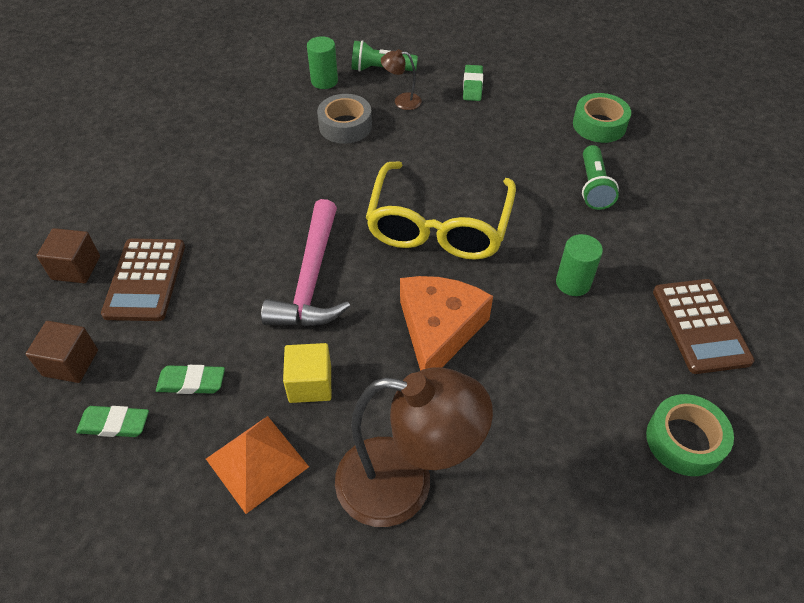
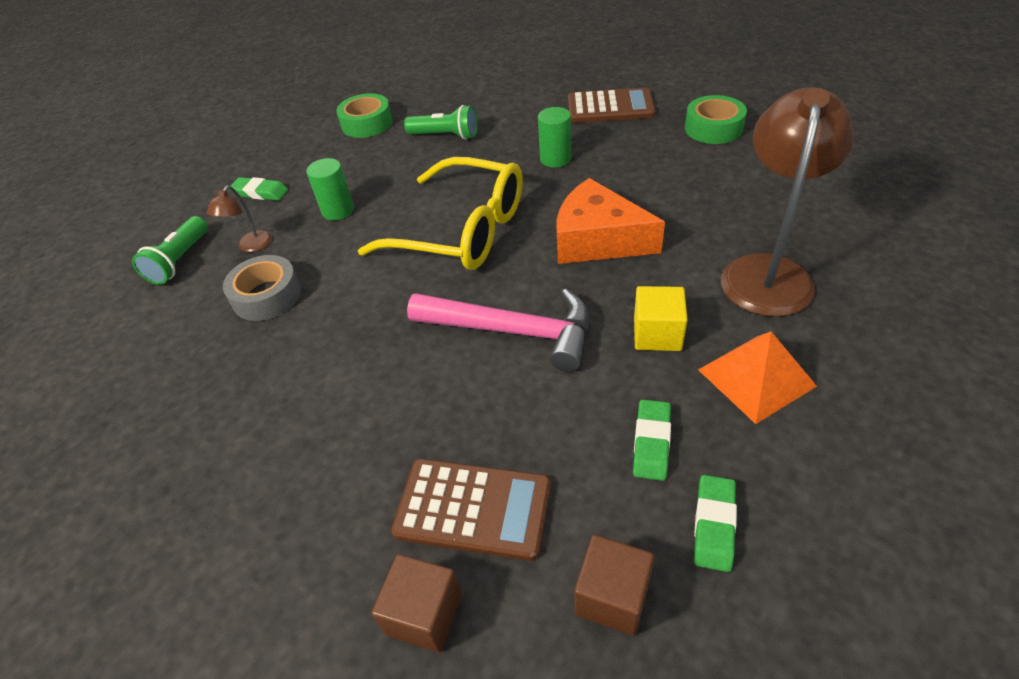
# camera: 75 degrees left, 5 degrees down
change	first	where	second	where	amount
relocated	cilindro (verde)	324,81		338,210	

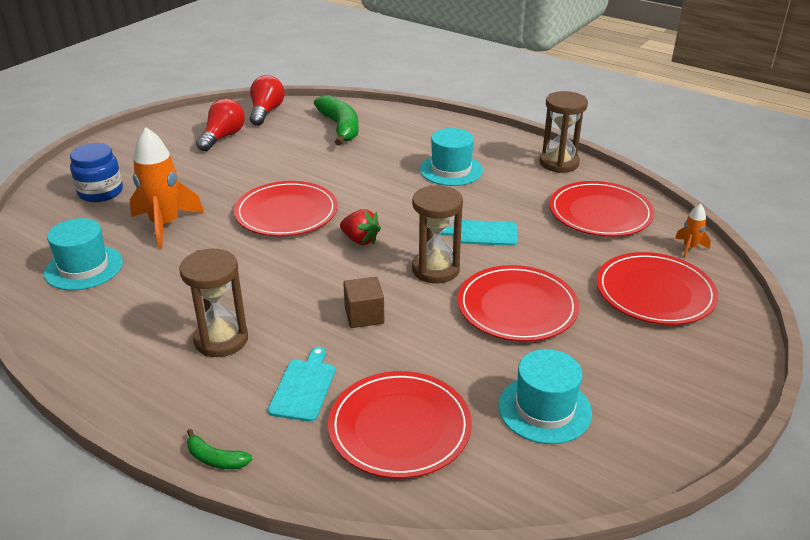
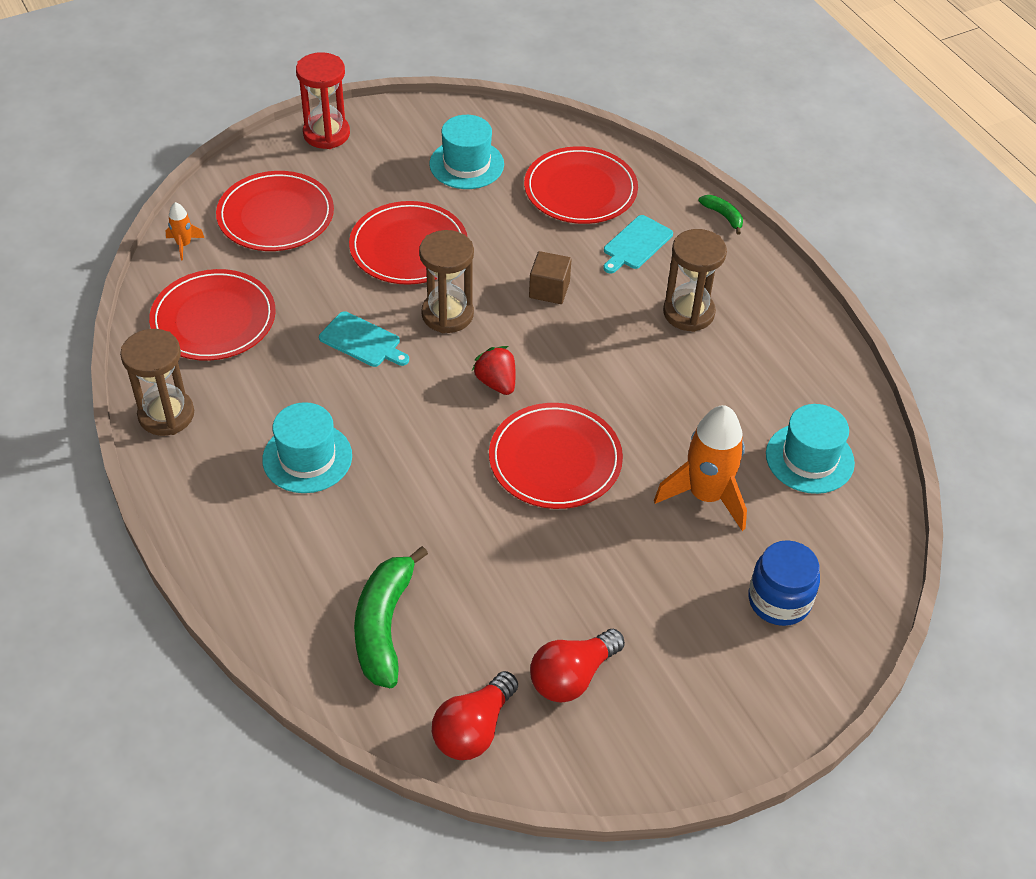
# camera: 155 degrees left, 15 degrees up
change	first	where	second	where	amount
appeared			reloj de arena (rojo)	326,134	

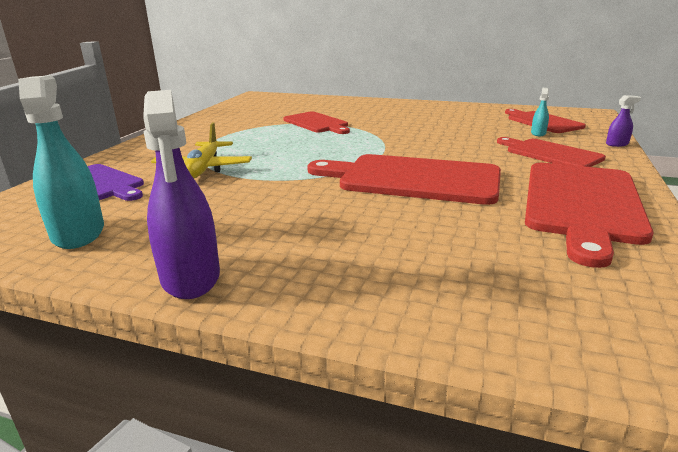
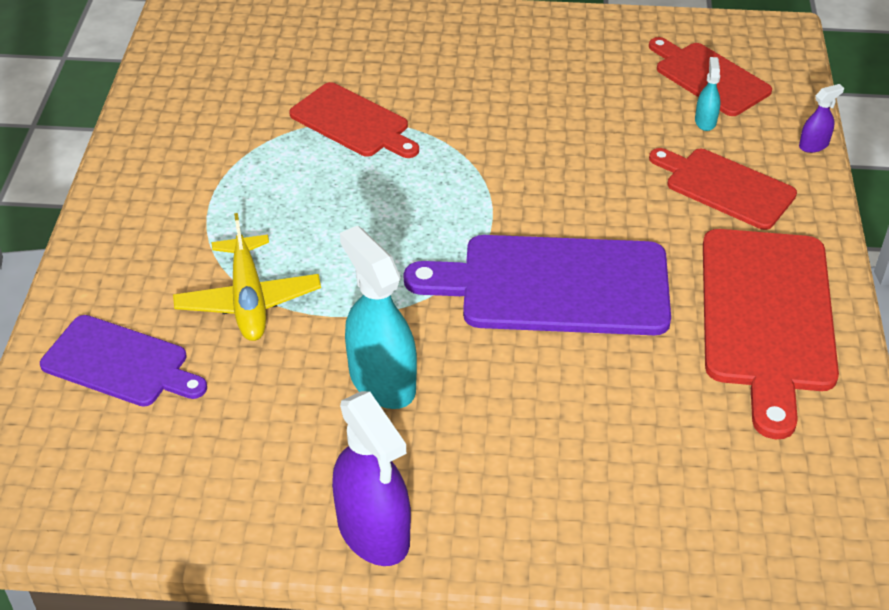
# camera: 15 degrees left, 20 degrees up
change	first	where	second	where	amount
relocated	pulverizador (turquesa)	78,233		382,381	
colour	tabla de cortar (rojo)	412,179	tabla de cortar (morado)	554,286	

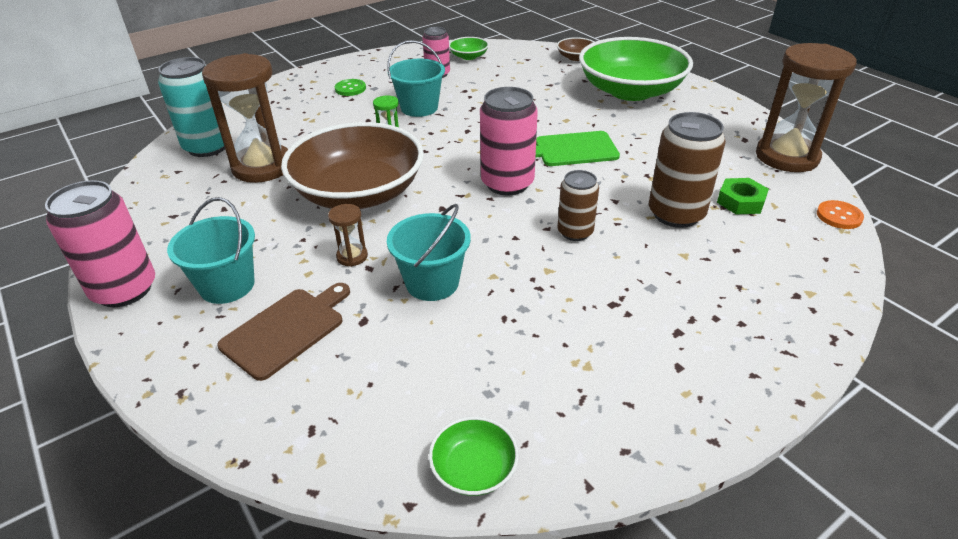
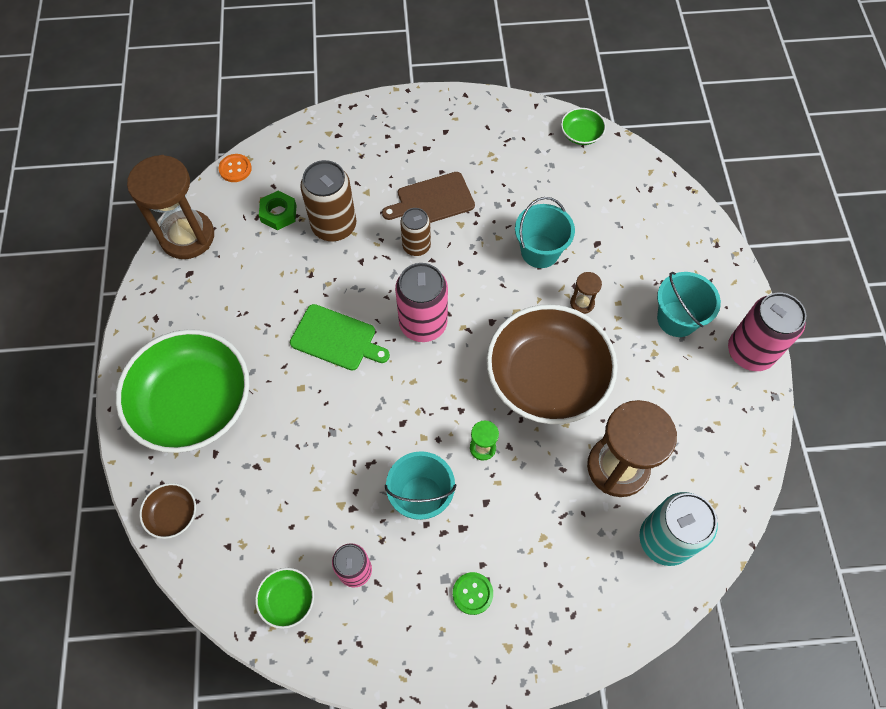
# camera: 150 degrees left, 25 degrees up
change	first	where	second	where	amount
relocated	tabla de cortar (marrón)	286,330		432,200	

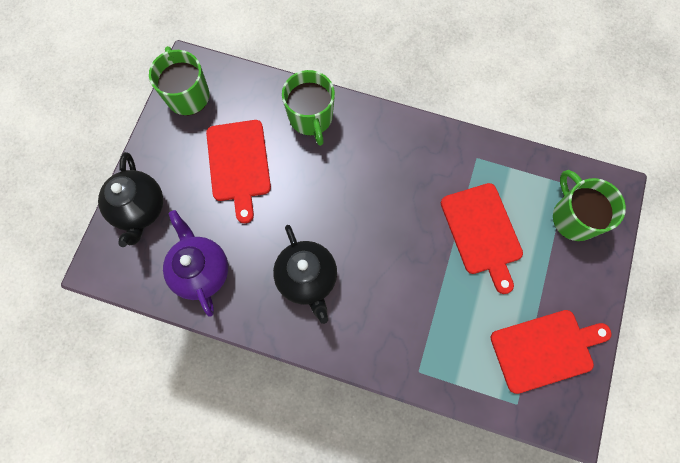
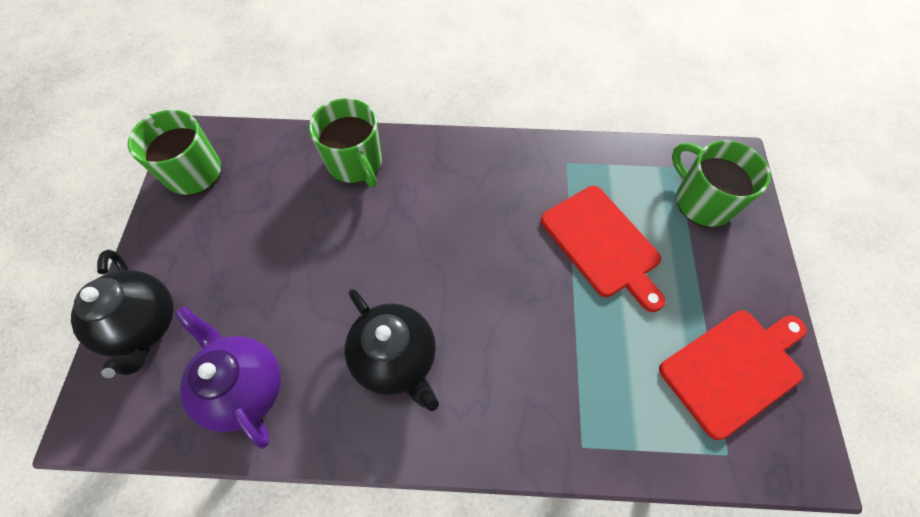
# camera: 15 degrees left, 10 degrees down
change	first	where	second	where	amount
missing	tabla de cortar (rojo)	239,164			

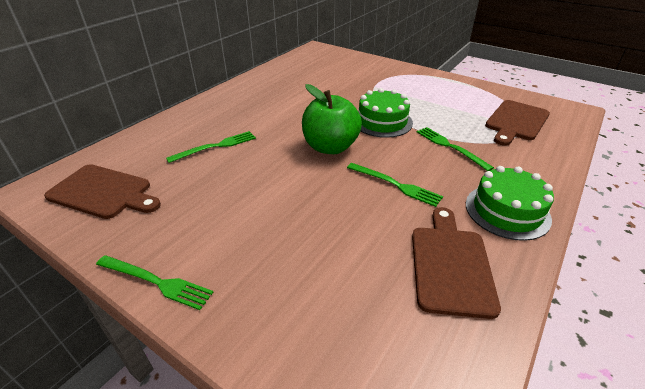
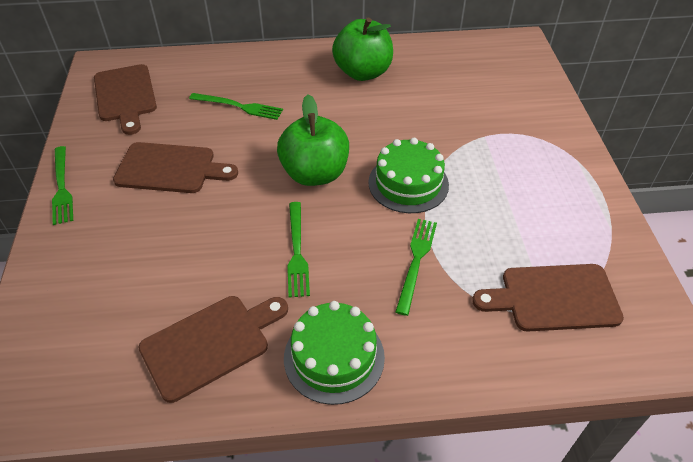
# camera: 50 degrees right, 10 degrees up
change	first	where	second	where	amount
appeared			tabla de cortar (marrón)	170,168	
appeared			manzana (verde)	363,72	

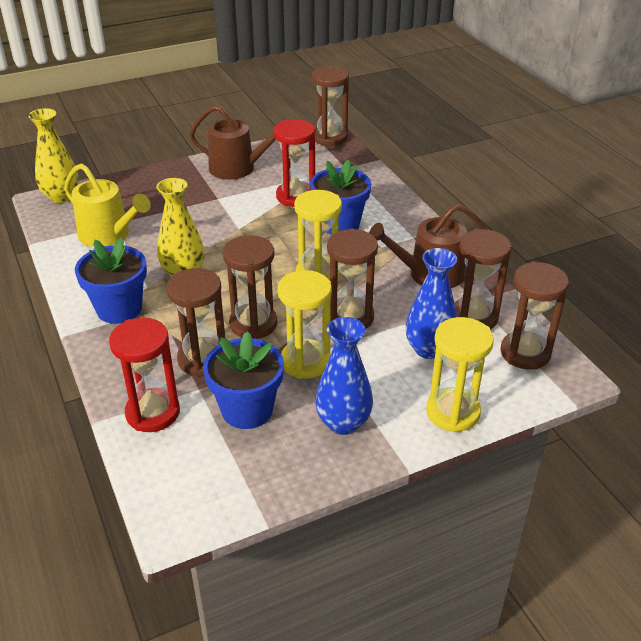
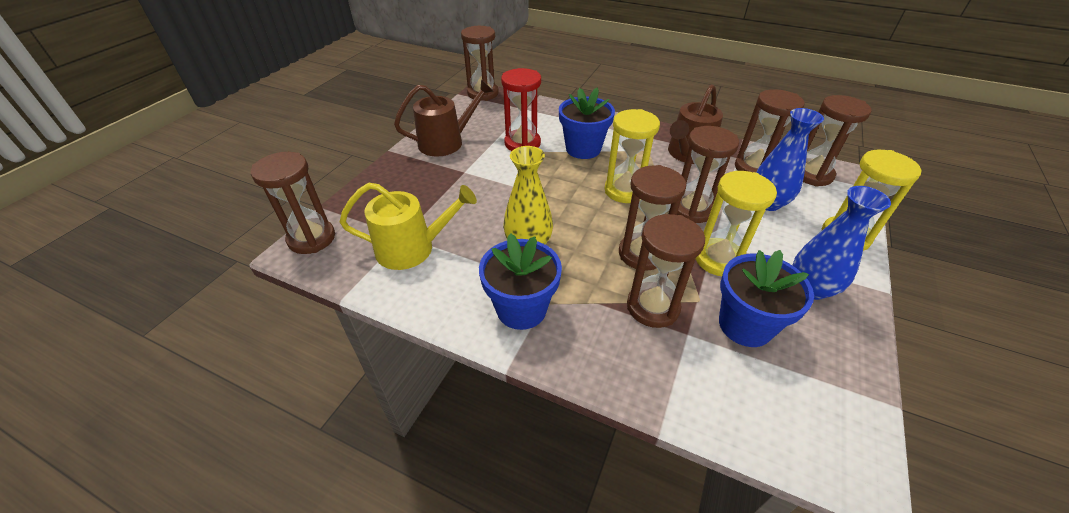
# camera: 40 degrees left, 5 degrees up
change	first	where	second	where	amount
missing	reloj de arena (rojo)	153,413			
exchanged	florero (amarillo)	61,197	reloj de arena (marrón)	312,238	

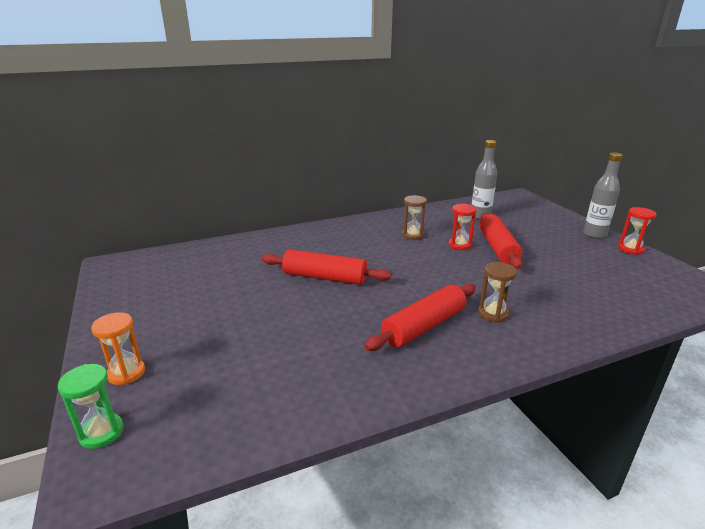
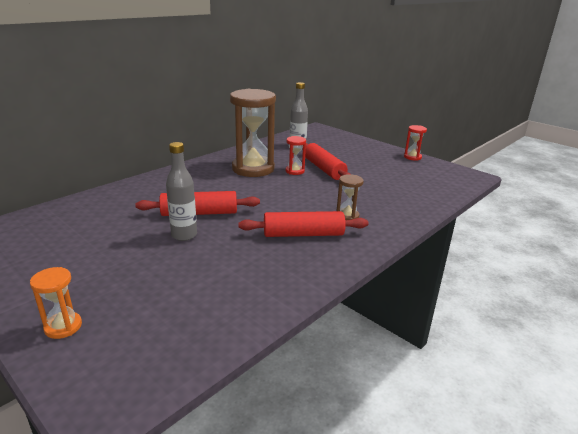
# camera: 25 degrees left, 0 degrees up
change	first	where	second	where	amount
missing	reloj de arena (verde)	101,432			
relocated	botella (gris)	594,234		184,235	
spun	rodillo (rojo)	424,326		303,234	60 degrees clockwise
size	reloj de arena (marrón)	413,235		253,169	x2.22

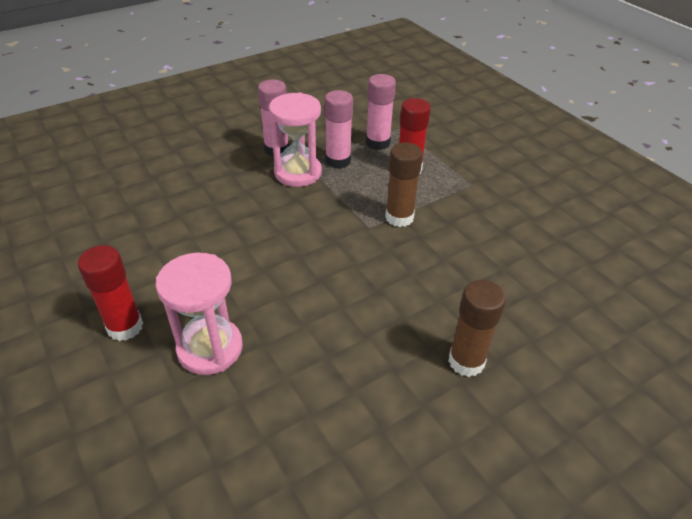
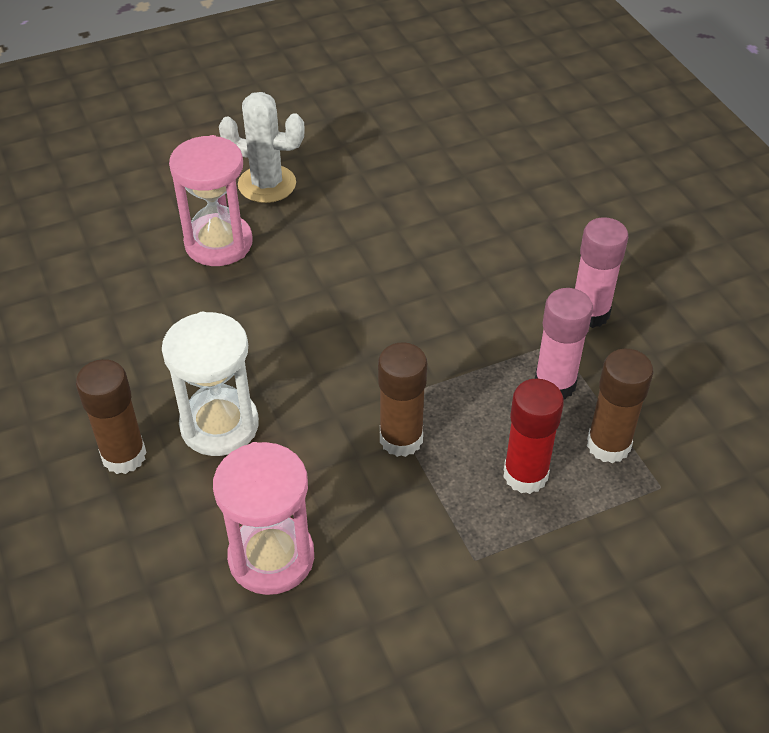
# camera: 100 degrees right, 5 degrees up
change	first	where	second	where	amount
appeared			reloj de arena (blanco)	219,425	
relocated	reloj de arena (rosa)	298,173		271,557	
exchanged	barra de pegamento (rojo)	125,327	cactus (blanco)	267,184	
colour	barra de pegamento (rosa)	378,143	barra de pegamento (marrón)	608,445	

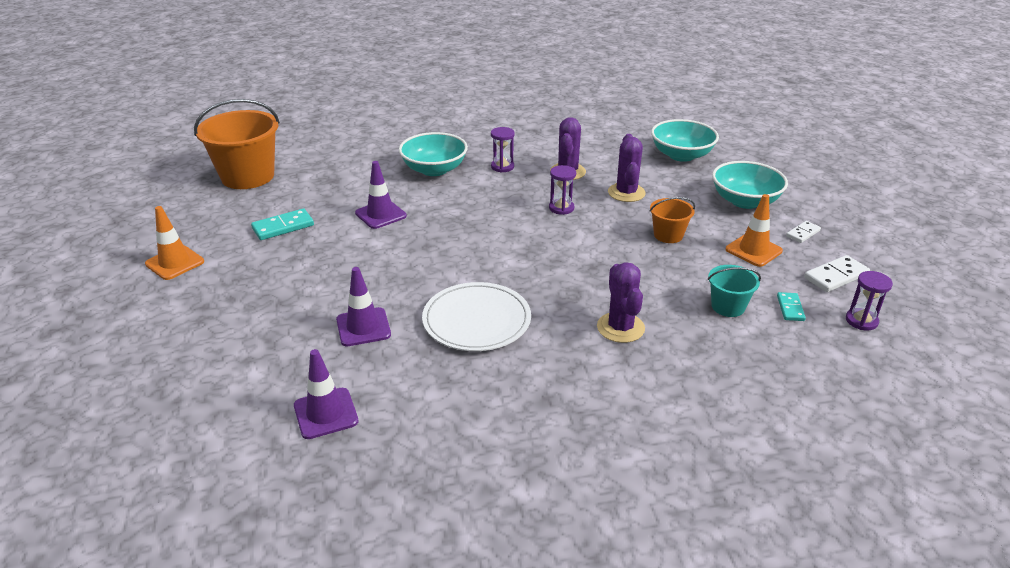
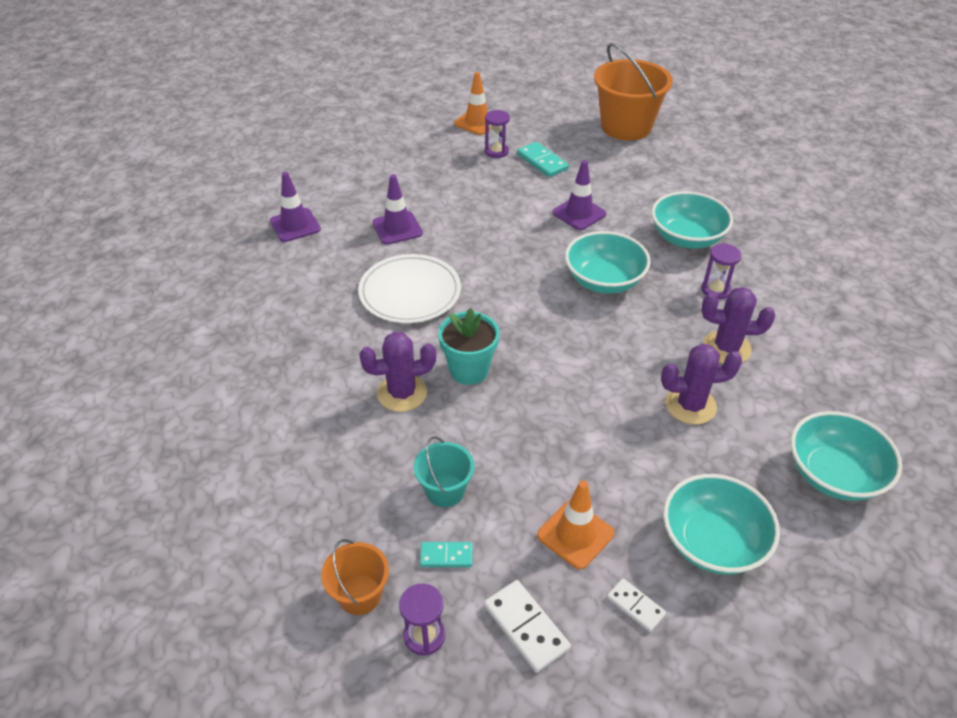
# camera: 85 degrees right, 10 degrees up
change	first	where	second	where	amount
appeared			maceta (turquesa)	469,370	
appeared			cuenco (turquesa)	604,280	
relocated	reloj de arena (morado)	561,208		496,151	
relocated	balde (naranja)	668,235		360,594	

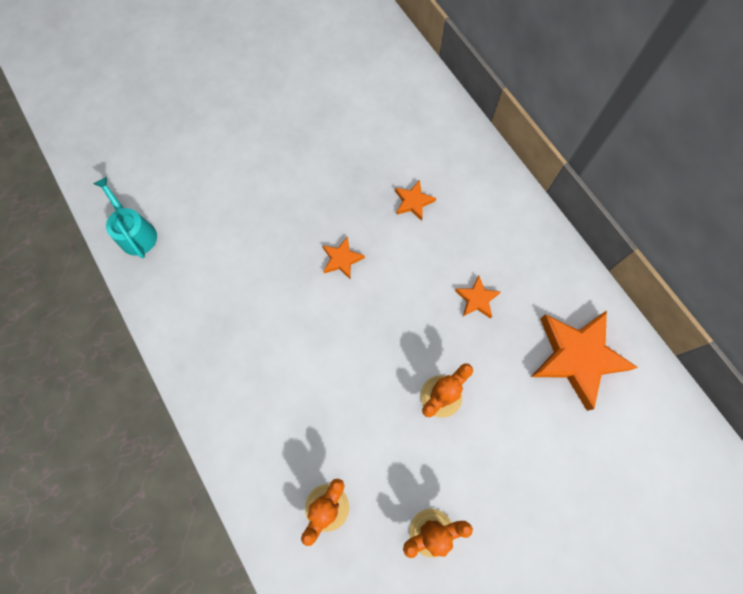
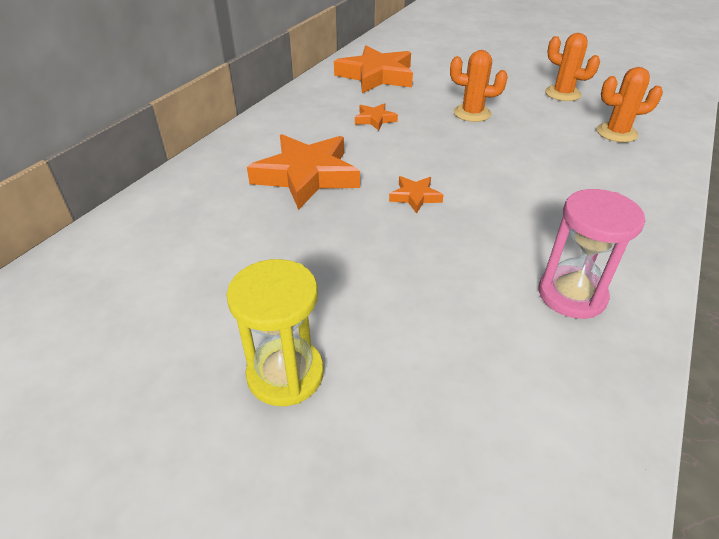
# camera: 120 degrees left, 30 degrees down
change	first	where	second	where	amount
missing	regadera (turquesa)	135,232			
appeared			reloj de arena (amarillo)	285,374	
appeared			reloj de arena (rosa)	571,295	
size	estrella (naranja)	413,202		306,176	x2.16

